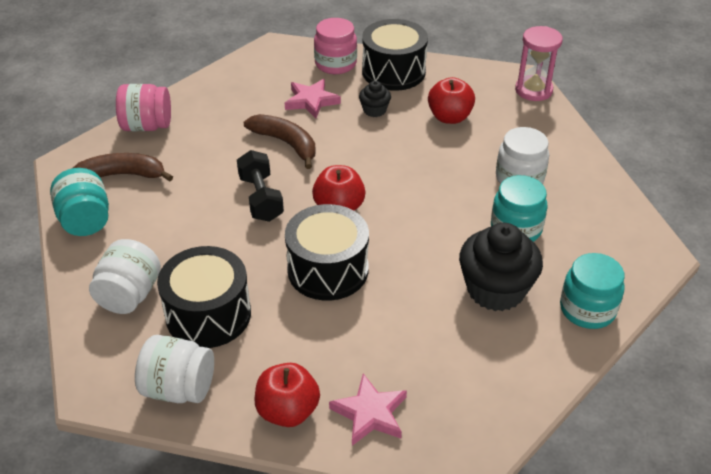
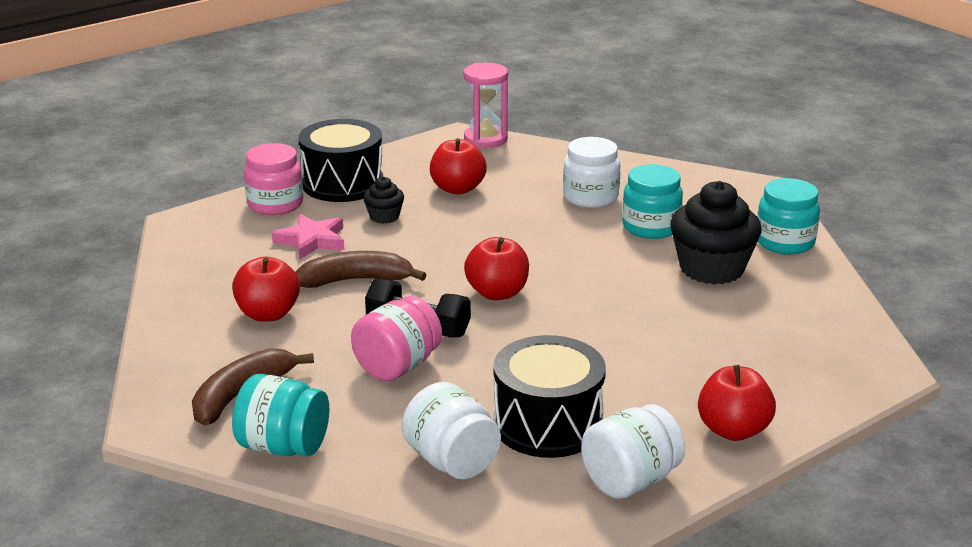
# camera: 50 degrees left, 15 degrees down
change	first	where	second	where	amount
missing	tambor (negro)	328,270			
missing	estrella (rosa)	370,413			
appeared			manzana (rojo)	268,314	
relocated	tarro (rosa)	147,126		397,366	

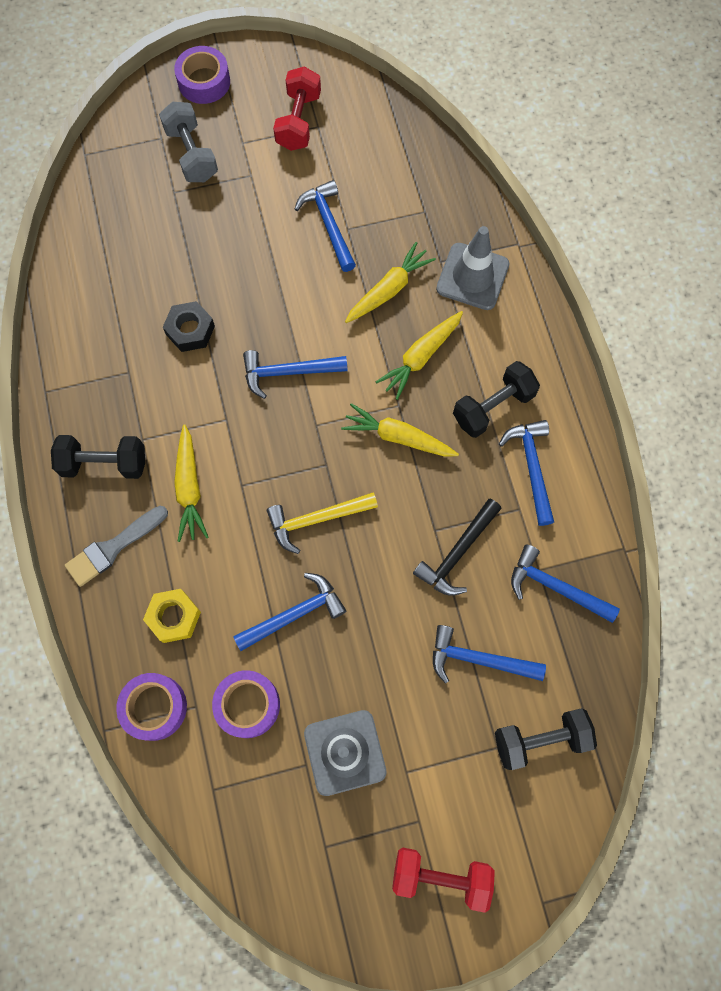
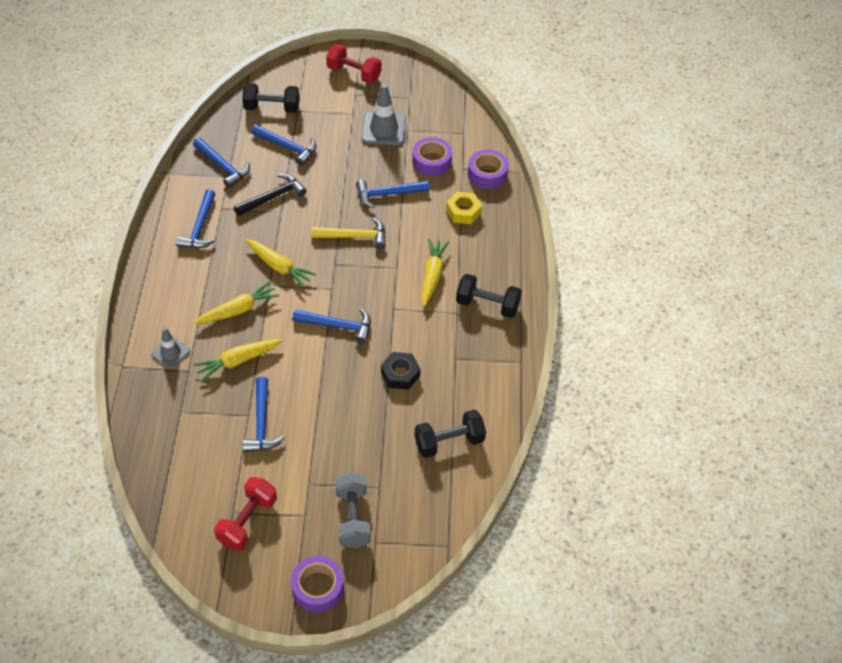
# camera: 165 degrees left, 20 degrees down
change	first	where	second	where	amount
missing	pincel (gris)	113,547			
relocated	mancuerna (negro)	493,407		449,442	
size	cono de tráfico (gris)	472,277		170,352	x0.60

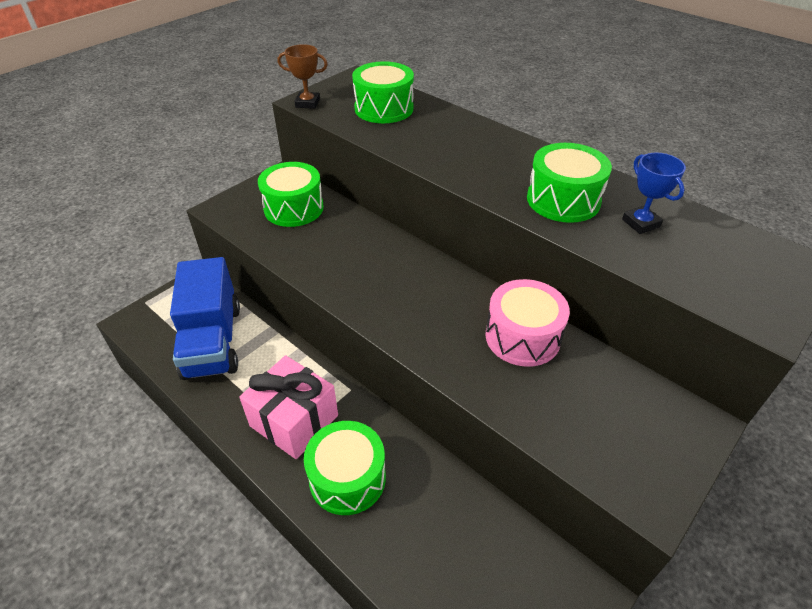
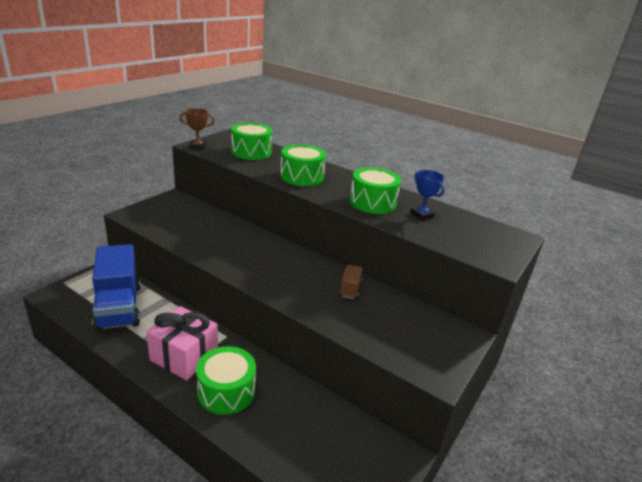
# camera: 10 degrees left, 15 degrees down
change	first	where	second	where	amount
relocated	tambor (verde)	294,208		301,177	
exchanged	tambor (rosa)	522,337	camión (marrón)	350,289	

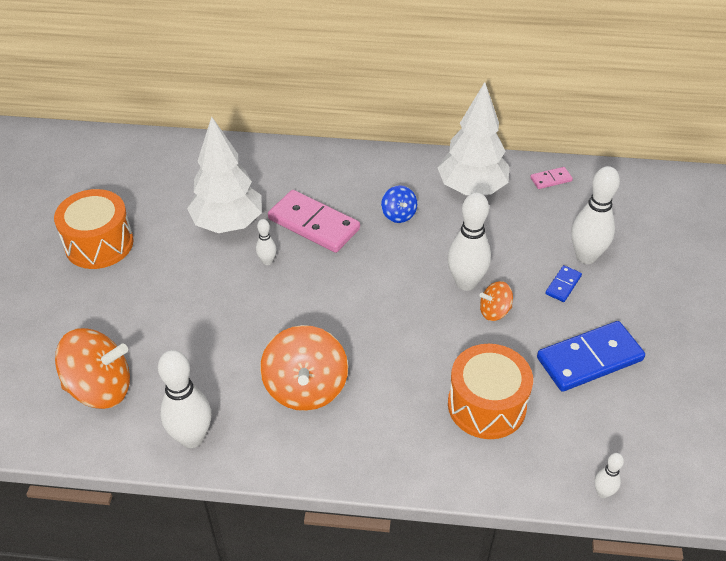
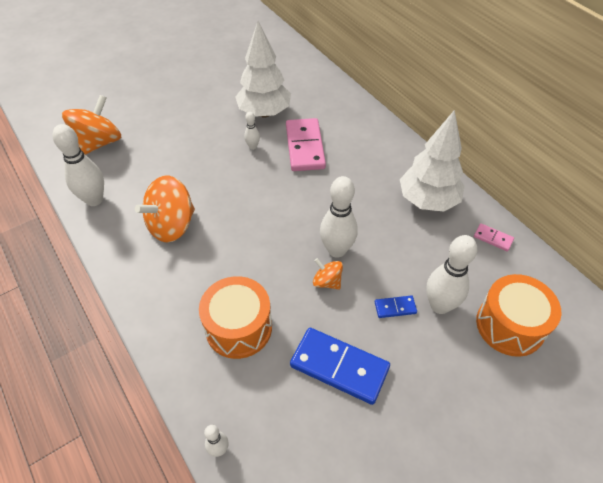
# camera: 50 degrees right, 5 degrees up
change	first	where	second	where	amount
missing	peonza (azul)	398,214			
relocated	tambor (naranja)	99,244		510,325	
spun	peonza (naranja)	100,388		99,143	105 degrees counterclockwise

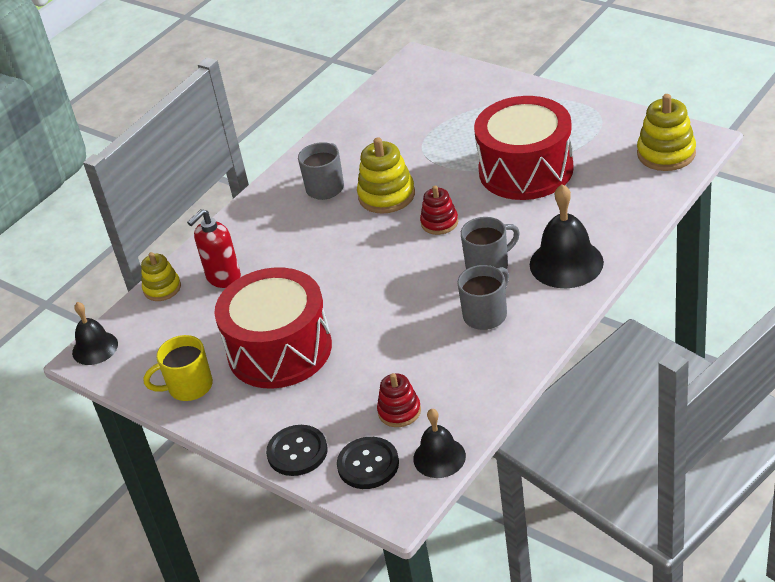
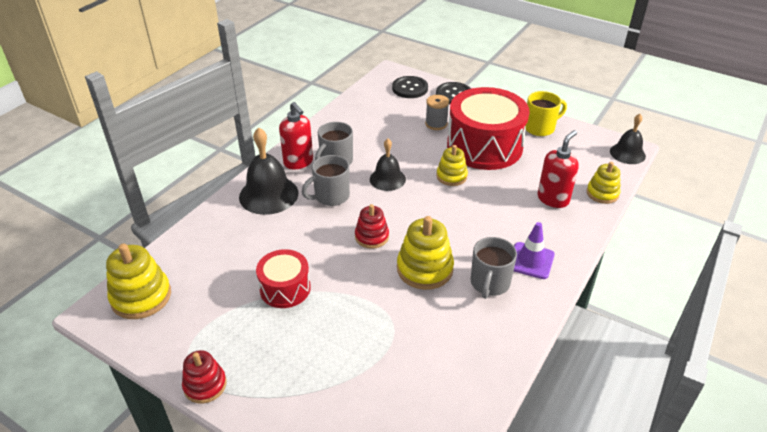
# camera: 170 degrees right, 0 degrees up
change	first	where	second	where	amount
appeared			dispensador de jabón (rojo)	298,162	
appeared			carrete (gris)	436,124	
appeared			juguete apilable (amarillo)	451,176	
appeared			cono de tráfico (morado)	531,260	
relocated	juguete apilable (rojo)	399,411		205,385	
relocated	campana (negro)	439,457		387,179	
size	tambor (rojo)	526,170		285,288	x0.53

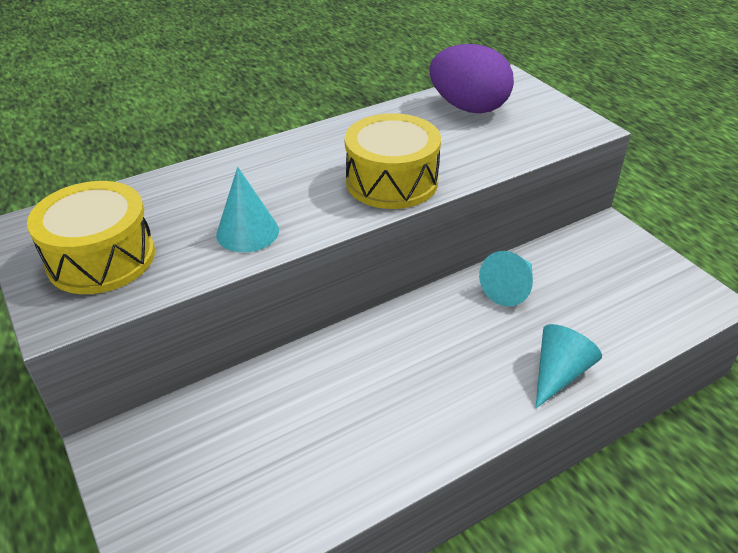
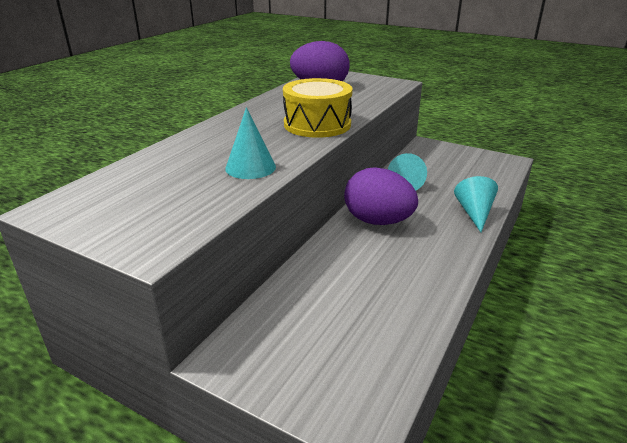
# camera: 30 degrees left, 10 degrees down
change	first	where	second	where	amount
missing	tambor (amarillo)	101,258			
appeared			huevo (morado)	378,221	

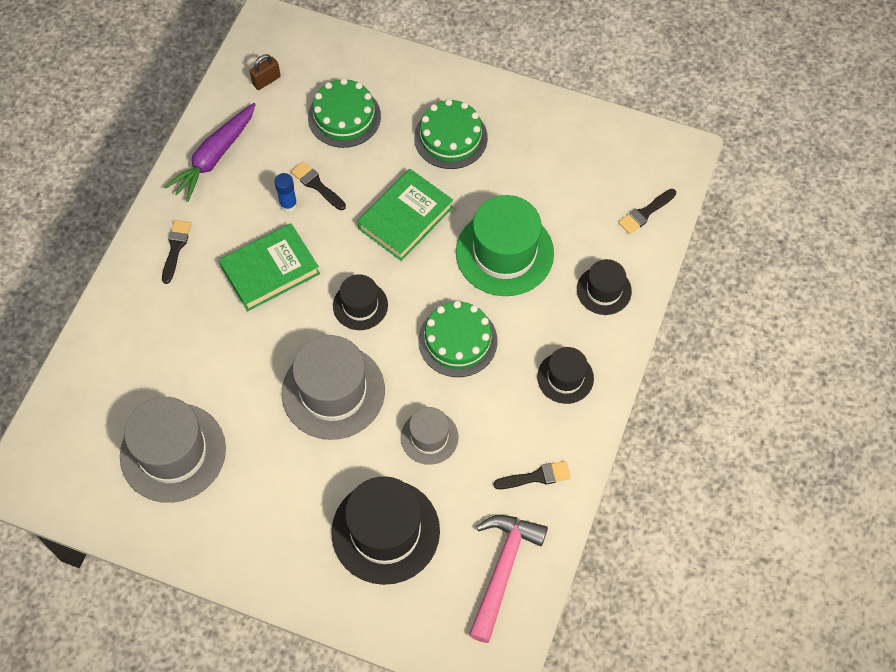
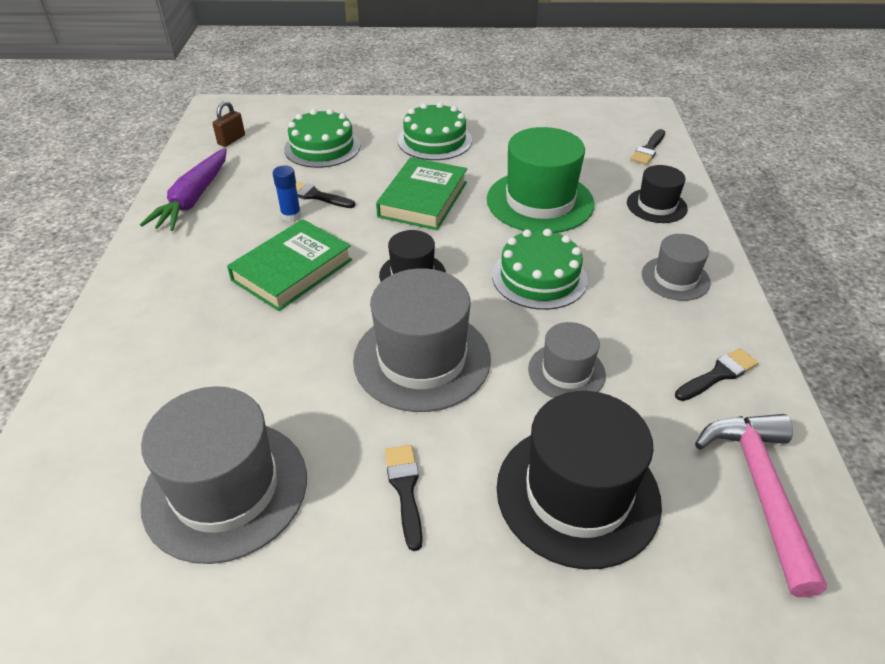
# camera: 20 degrees left, 20 degrees down
change	first	where	second	where	amount
relocated	pincel (negro)	175,248		405,490	
colour	sombrero (negro)	565,377	sombrero (gris)	675,278	

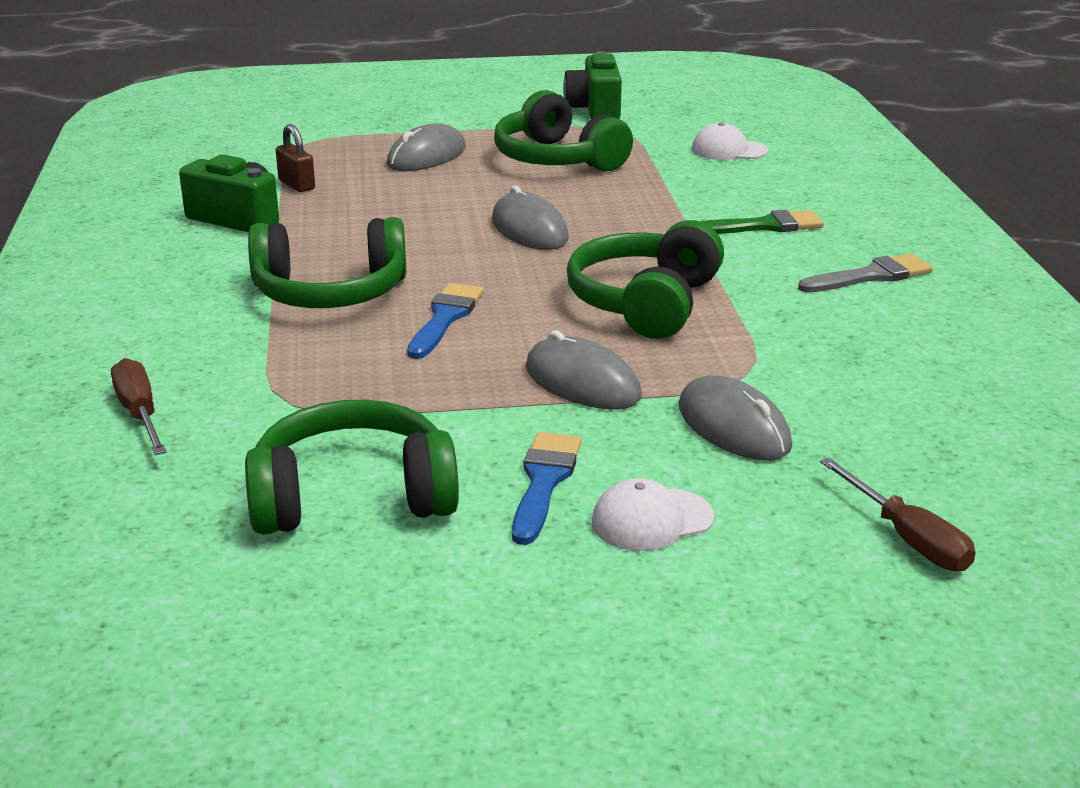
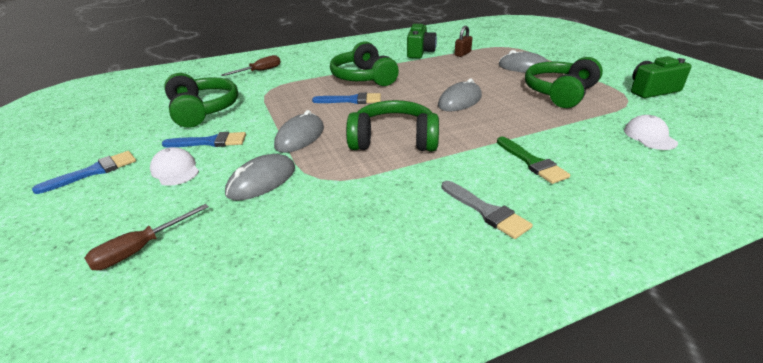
# camera: 75 degrees right, 5 degrees up
change	first	where	second	where	amount
appeared			pincel (azul)	94,171	

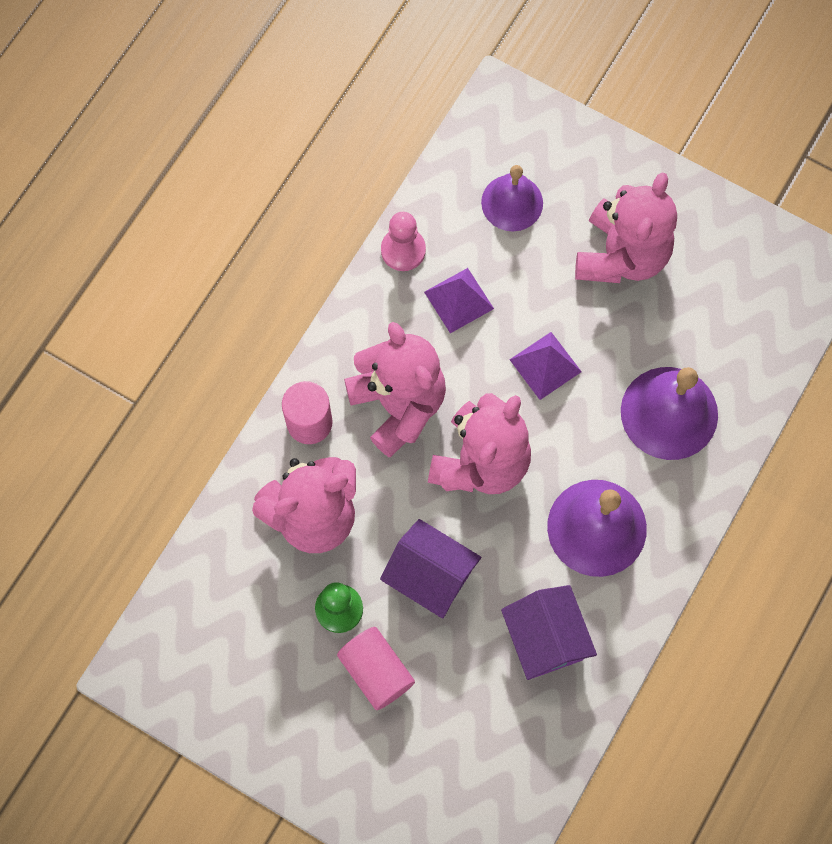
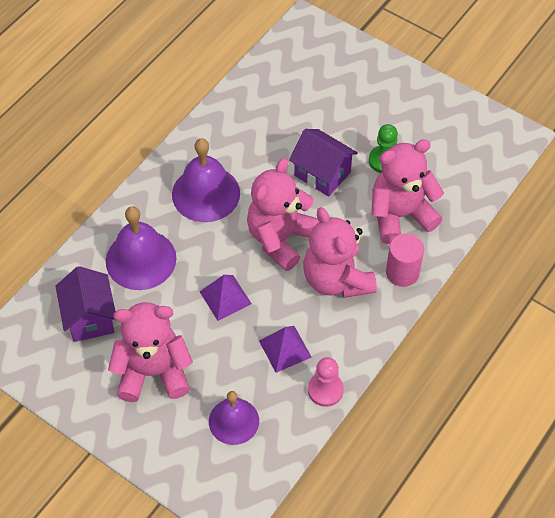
# camera: 175 degrees left, 15 degrees down
change	first	where	second	where	amount
missing	cilindro (rosa)	376,671			
relocated	casa (morado)	545,639		90,318	
spun	osito (rosa)	621,255		153,372	60 degrees clockwise

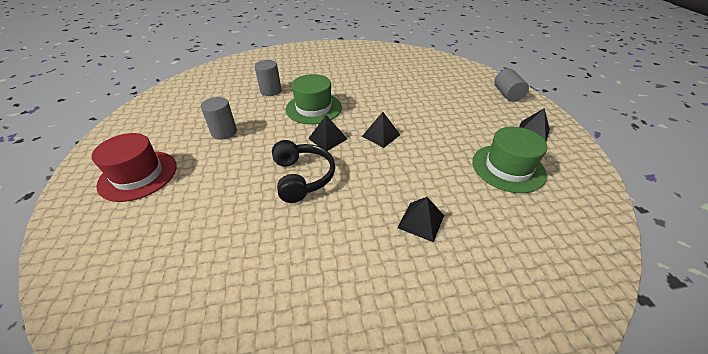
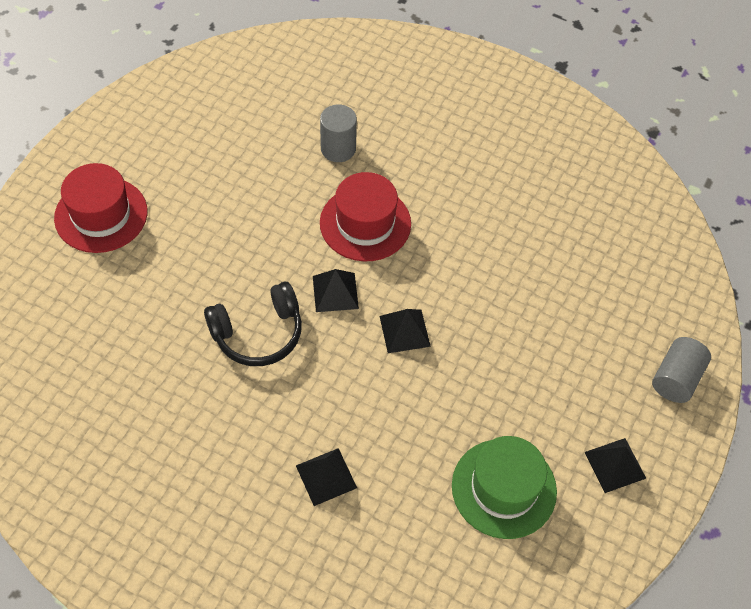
# camera: 35 degrees right, 15 degrees up
change	first	where	second	where	amount
missing	cilindro (gris)	224,132			
colour	sombrero (verde)	313,108	sombrero (rojo)	365,223	
spun	auriculares (negro)	302,177		258,333	45 degrees clockwise

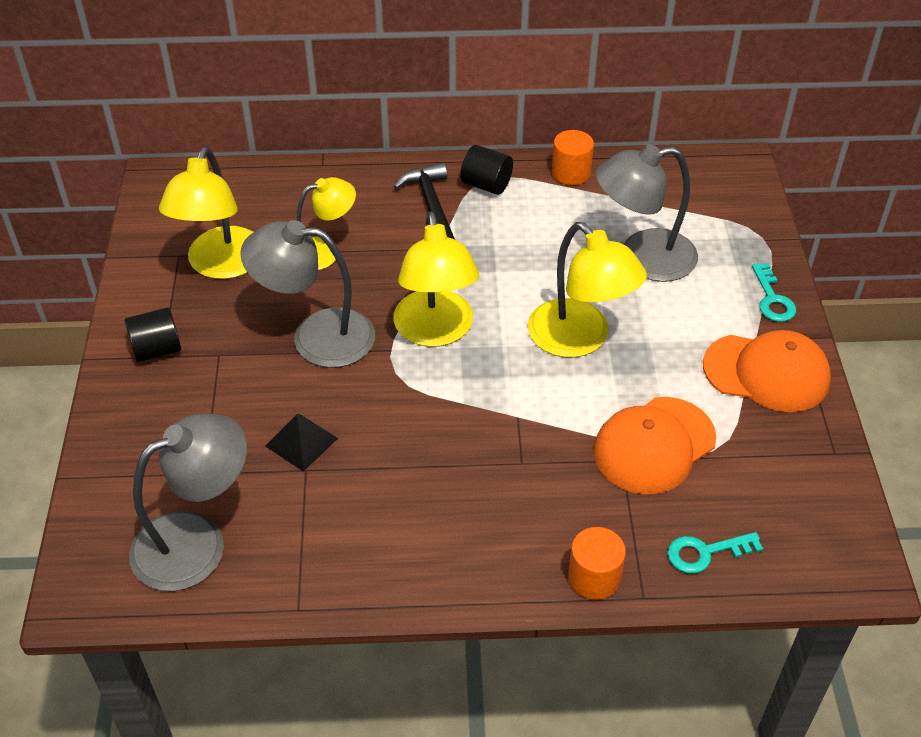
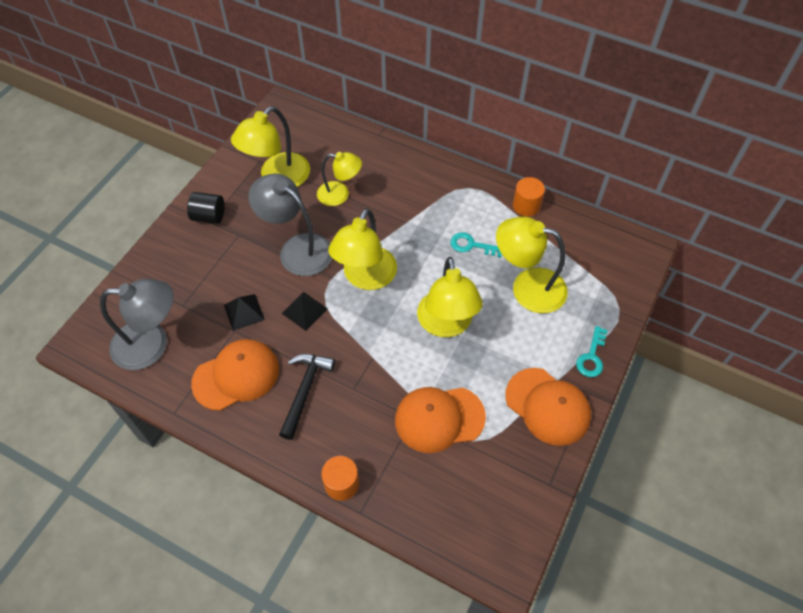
# camera: 30 degrees right, 10 degrees up
change	first	where	second	where	amount
missing	cilindro (negro)	486,185			
appeared			gorra (naranja)	236,376	
appeared			pirámide (negro)	304,311	
relocated	martillo (negro)	431,206		305,390	
relocated	llave (turquesa)	705,553		472,245	
colour	lámpara (gris)	642,258	lámpara (amarillo)	527,287	

